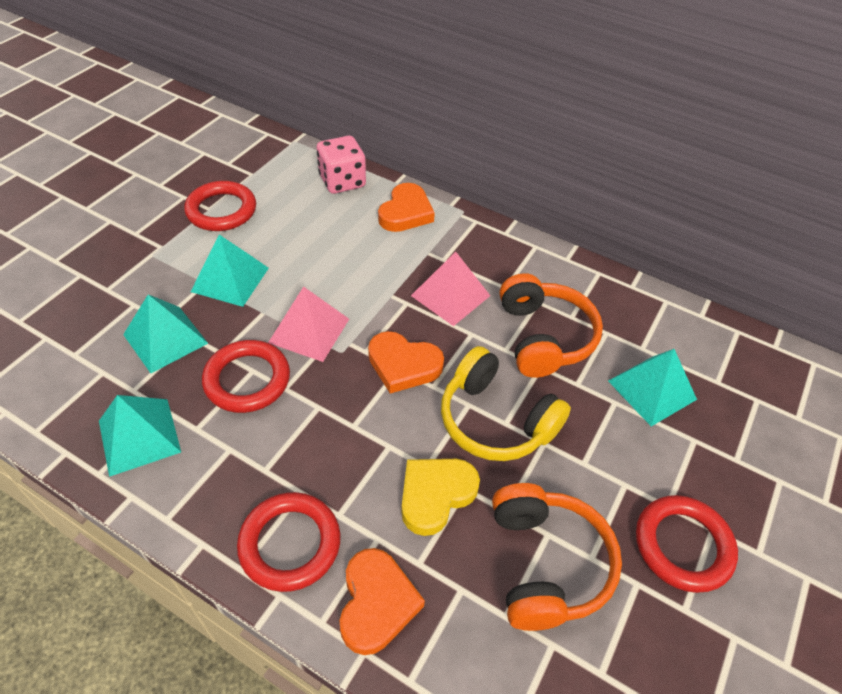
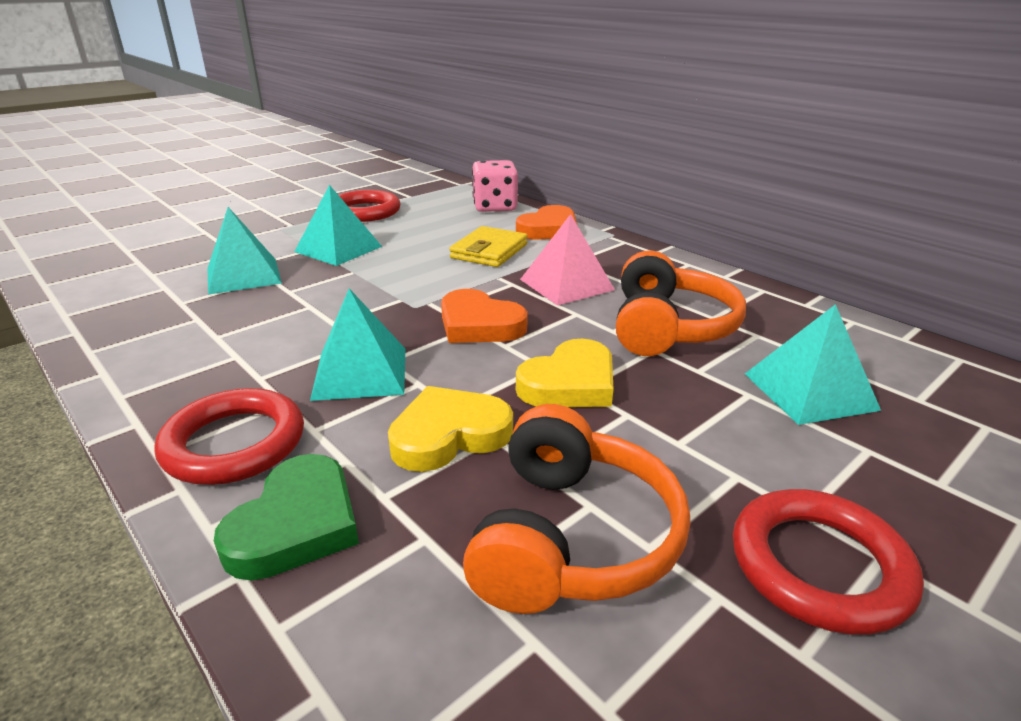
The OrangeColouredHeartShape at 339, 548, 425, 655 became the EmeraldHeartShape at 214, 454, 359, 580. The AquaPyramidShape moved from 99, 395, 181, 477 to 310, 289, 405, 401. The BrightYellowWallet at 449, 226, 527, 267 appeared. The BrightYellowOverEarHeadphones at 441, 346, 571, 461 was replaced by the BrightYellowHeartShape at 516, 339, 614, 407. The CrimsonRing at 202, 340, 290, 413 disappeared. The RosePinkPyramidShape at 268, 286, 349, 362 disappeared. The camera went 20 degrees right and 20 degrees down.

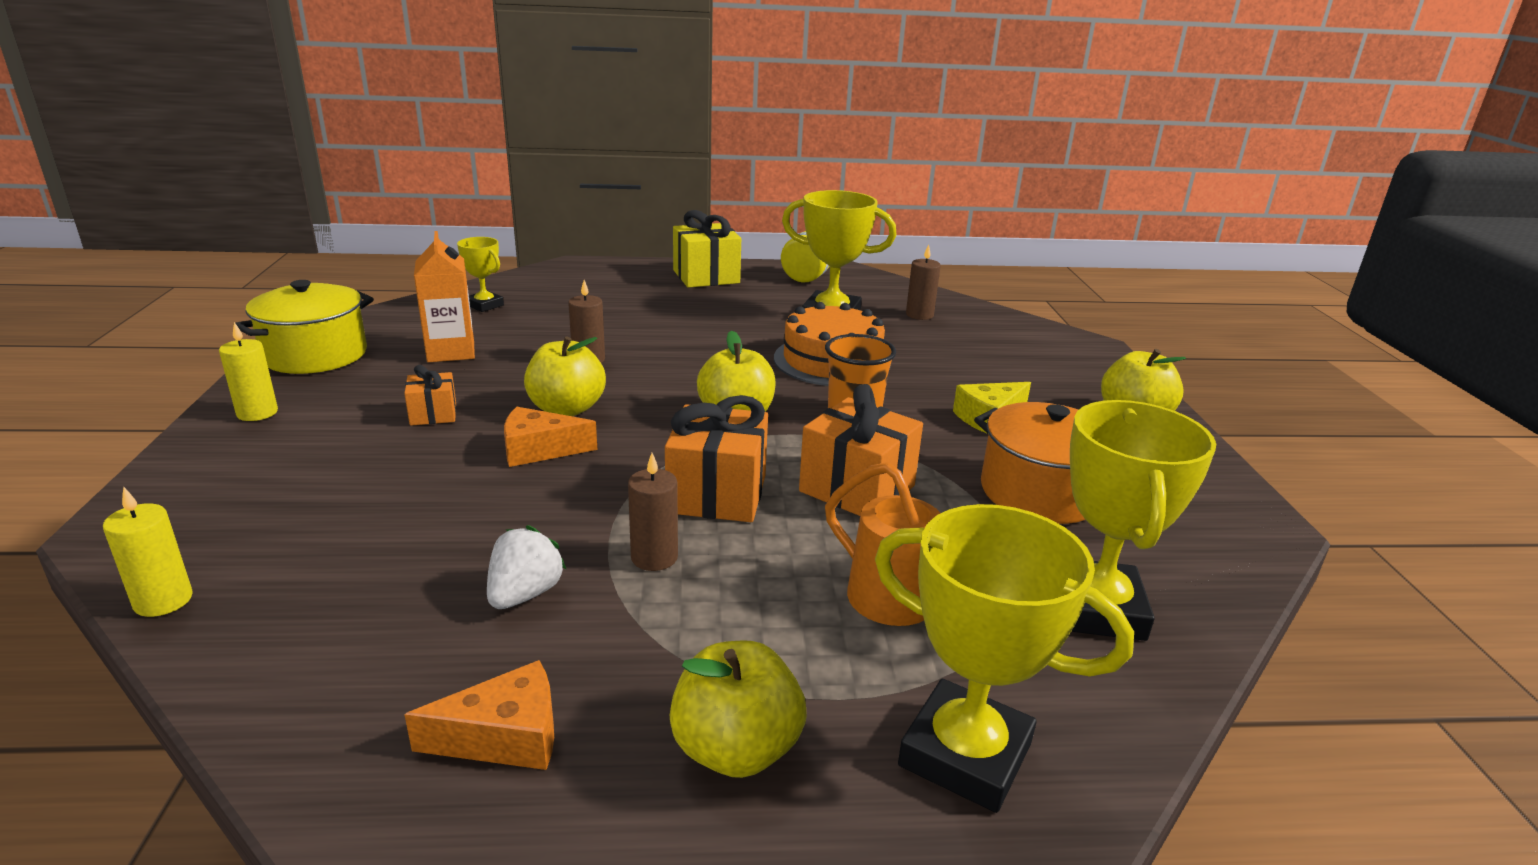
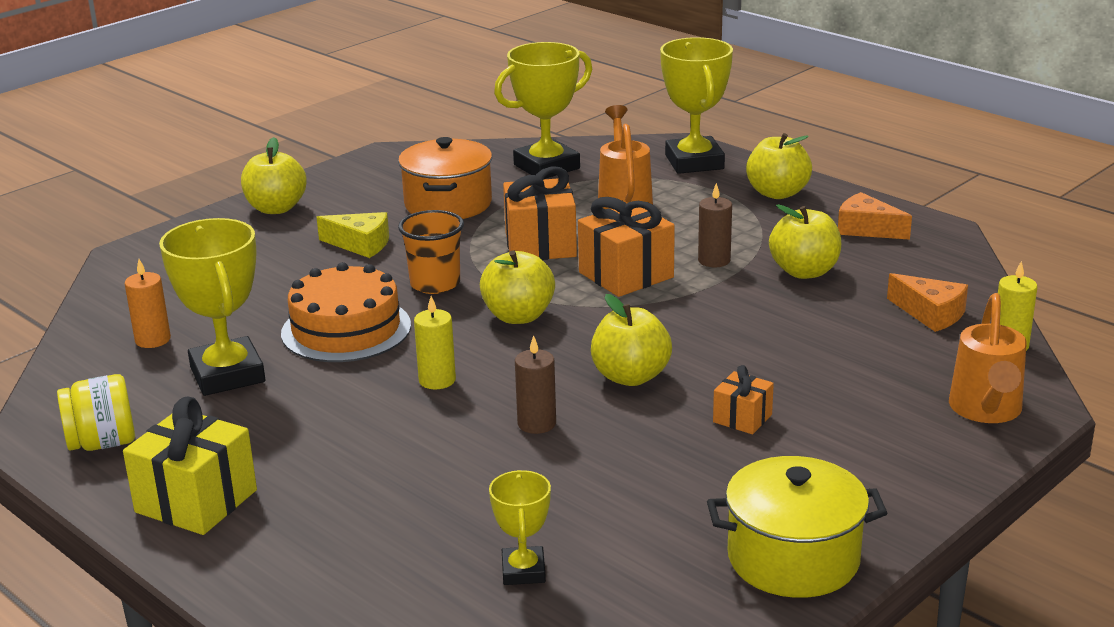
The DarkBrownCandle at 906, 245, 941, 320 became the OrangeColouredCandle at 125, 259, 171, 348. The BrightYellowCandle moved from 219, 322, 278, 421 to 414, 296, 456, 389. The PureWhiteBerry at 487, 525, 566, 609 was replaced by the BrightYellowToyApple at 769, 204, 841, 279. The OrangeColouredCheese moved from 504, 407, 597, 467 to 887, 273, 968, 332. The OrangeColouredSprinklingCan at 949, 293, 1027, 423 appeared. The OrangeColouredMilkCarton at 414, 231, 475, 362 disappeared. The camera went 130 degrees left and 0 degrees up.

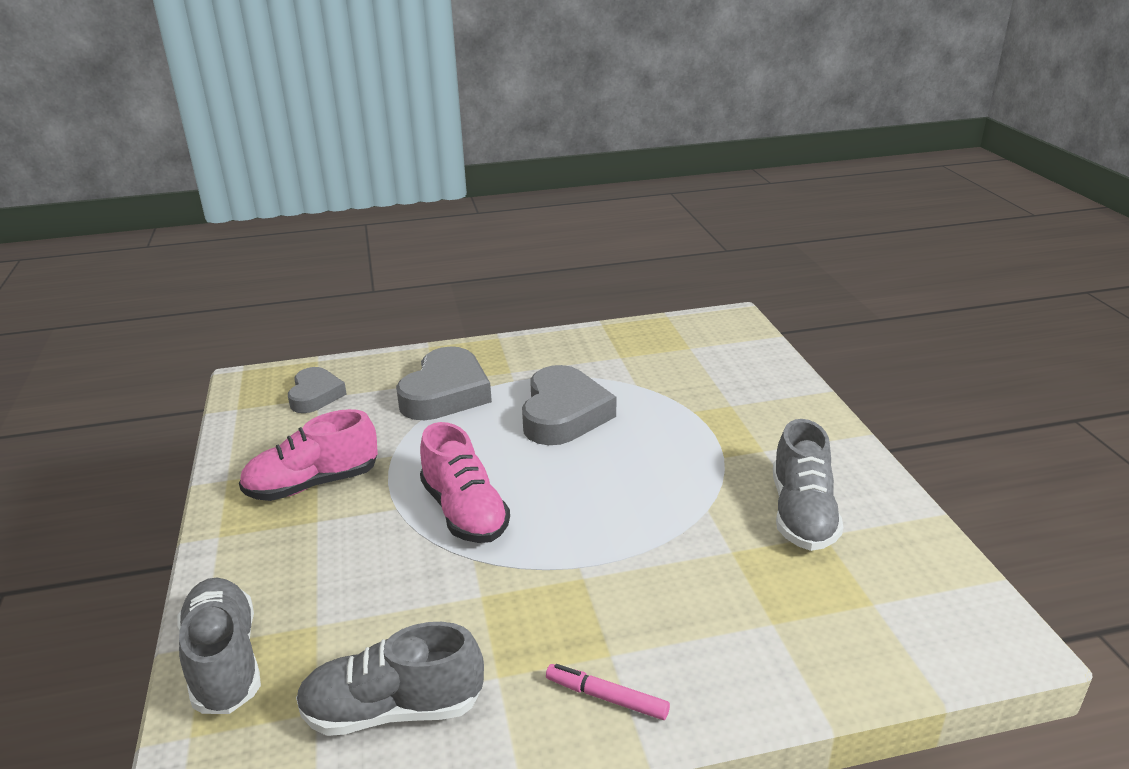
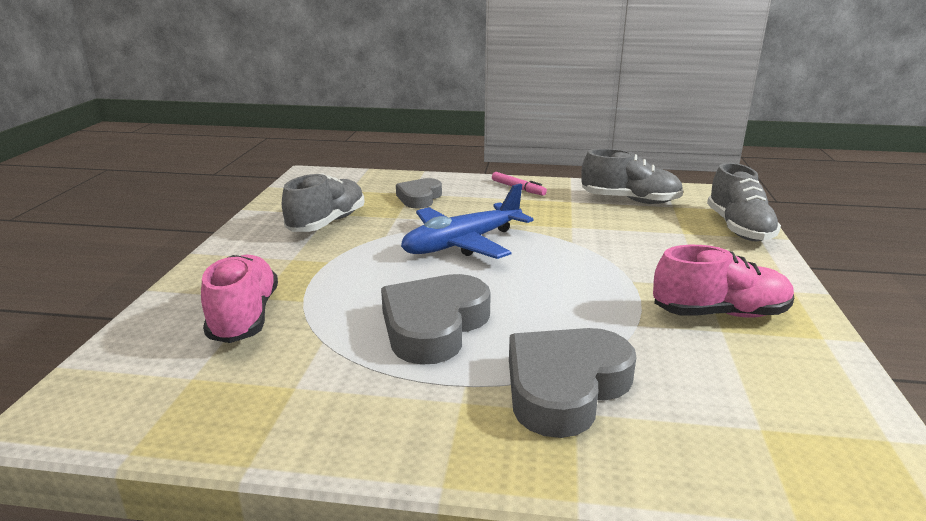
The RosePinkSneaker moved from 420, 422, 510, 543 to 201, 255, 278, 343. The GrayHeartShape moved from 288, 367, 347, 413 to 396, 178, 442, 209. The CobaltToyPlane at 401, 184, 534, 259 appeared. The camera went 160 degrees left and 5 degrees down.

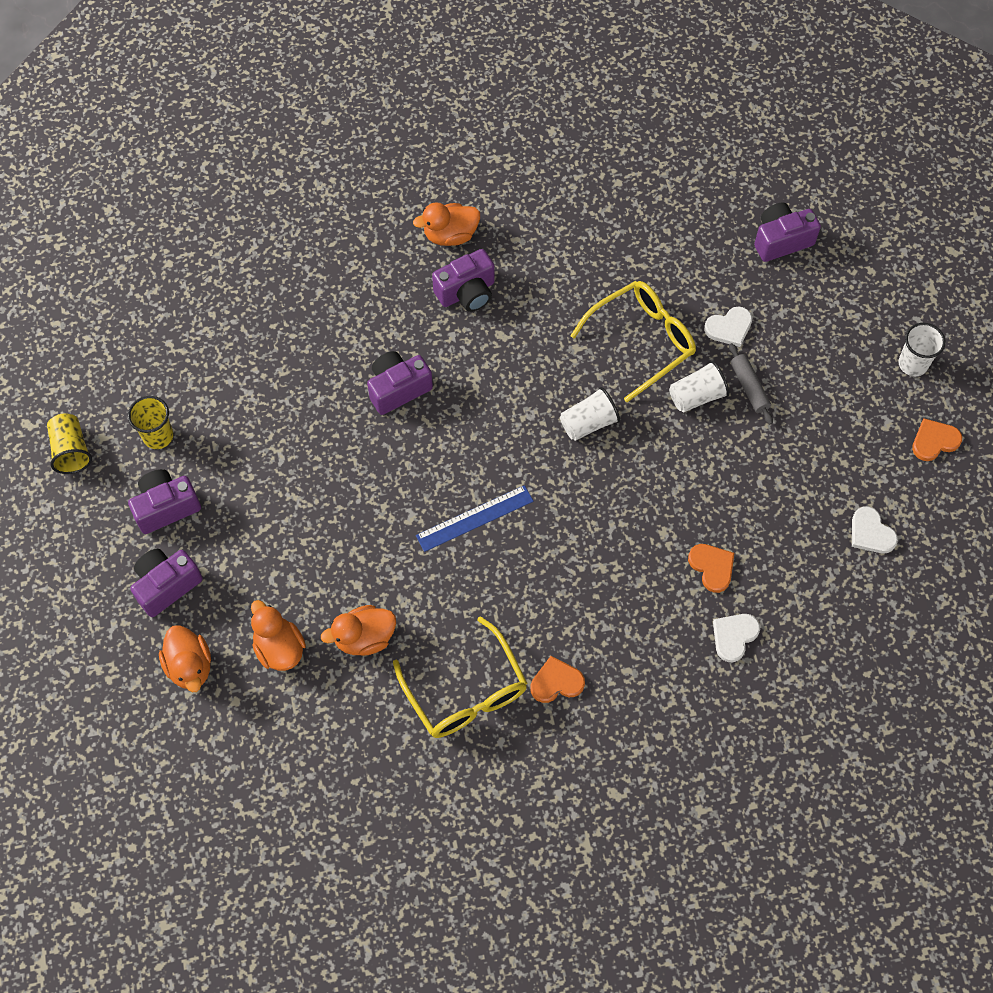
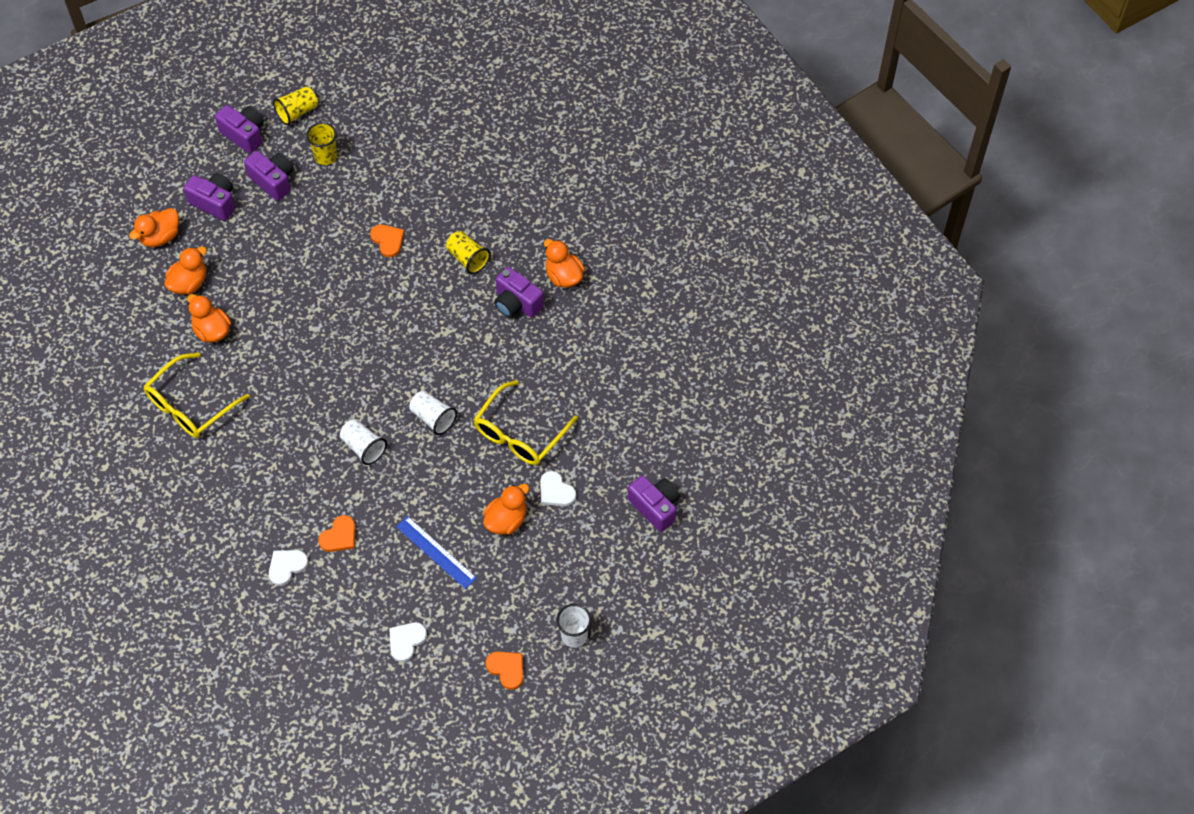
The PurpleCamera moved from 367, 351, 433, 415 to 215, 105, 264, 154. The PureWhiteHeartShape at 713, 614, 760, 663 turned 60 degrees counterclockwise. The PureWhiteBeaker moved from 669, 361, 729, 412 to 340, 419, 387, 465. The OrangeColouredHeartShape moved from 531, 656, 585, 703 to 370, 224, 404, 257. The CobaltMeasuringStick moved from 416, 485, 533, 552 to 396, 516, 477, 589. The BrightYellowBeaker at 446, 231, 490, 274 appeared. The BrightYellowSpectacles at 570, 281, 696, 402 turned 90 degrees clockwise. The GrayPastryRoller at 729, 343, 773, 424 was replaced by the OrangeColouredDuck at 483, 484, 529, 535. The camera went 70 degrees right and 5 degrees down.

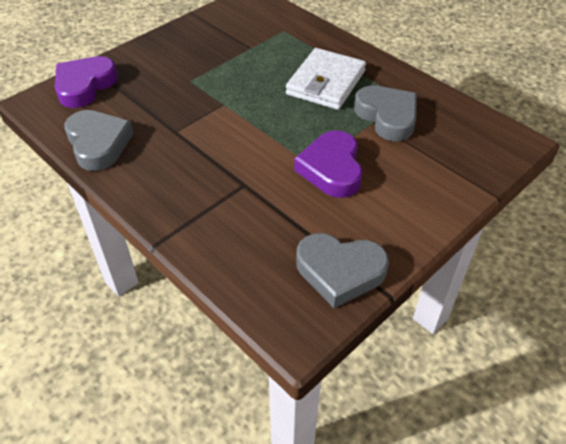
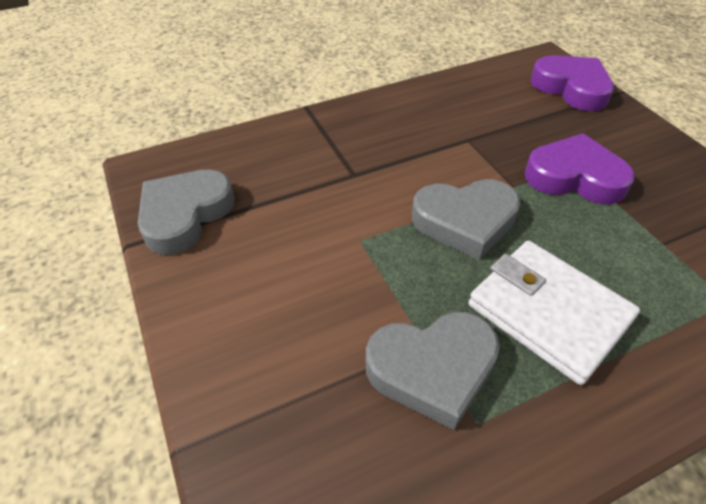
The GrayHeartShape moved from 64, 110, 134, 171 to 412, 179, 521, 260. The PurpleHeartShape moved from 294, 130, 363, 198 to 525, 133, 635, 204. The camera went 110 degrees right and 0 degrees up.

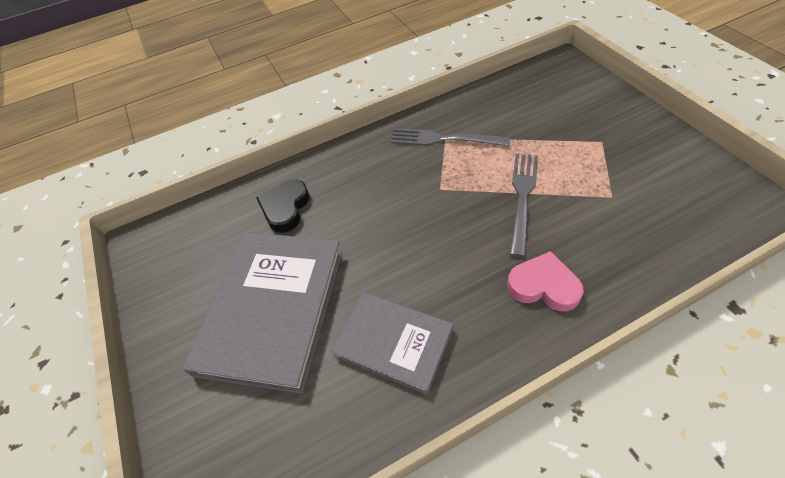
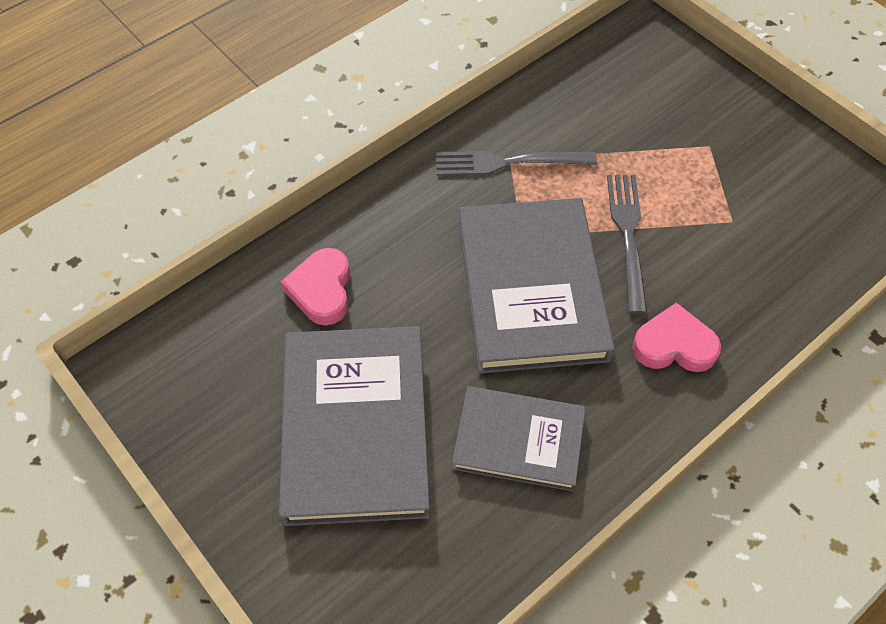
The BlackHeartShape at 256, 179, 309, 233 became the RosePinkHeartShape at 281, 248, 350, 325. The GrayBook at 459, 198, 615, 373 appeared. The camera went 20 degrees left and 5 degrees up.

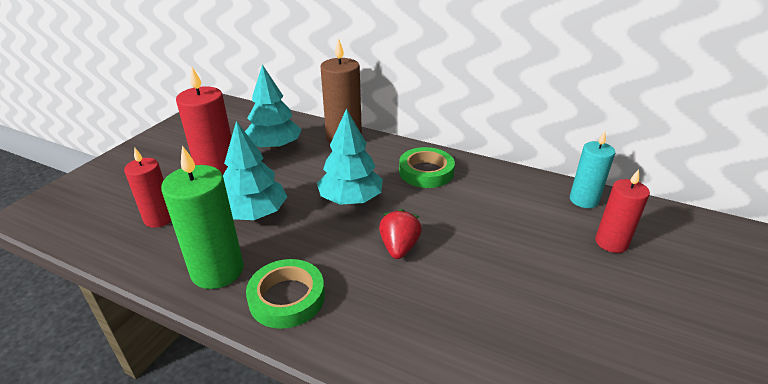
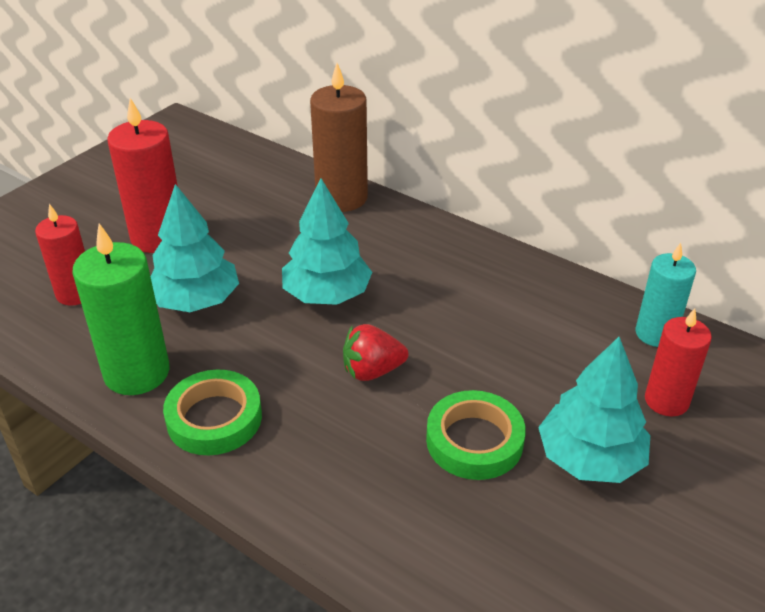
The CrimsonBerry at 379, 209, 422, 259 turned 120 degrees counterclockwise. The EmeraldRollOfTape moved from 399, 147, 455, 188 to 426, 390, 526, 480. The AquaToyTree moved from 245, 65, 302, 150 to 538, 337, 650, 483. The camera went 10 degrees right and 5 degrees up.

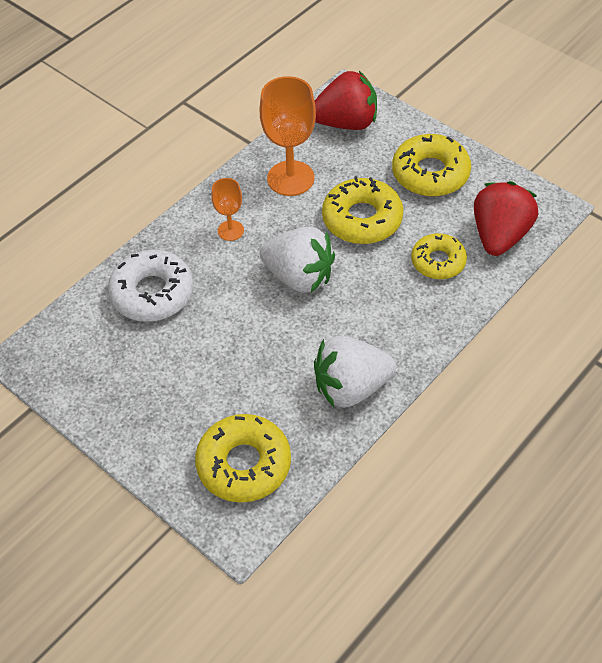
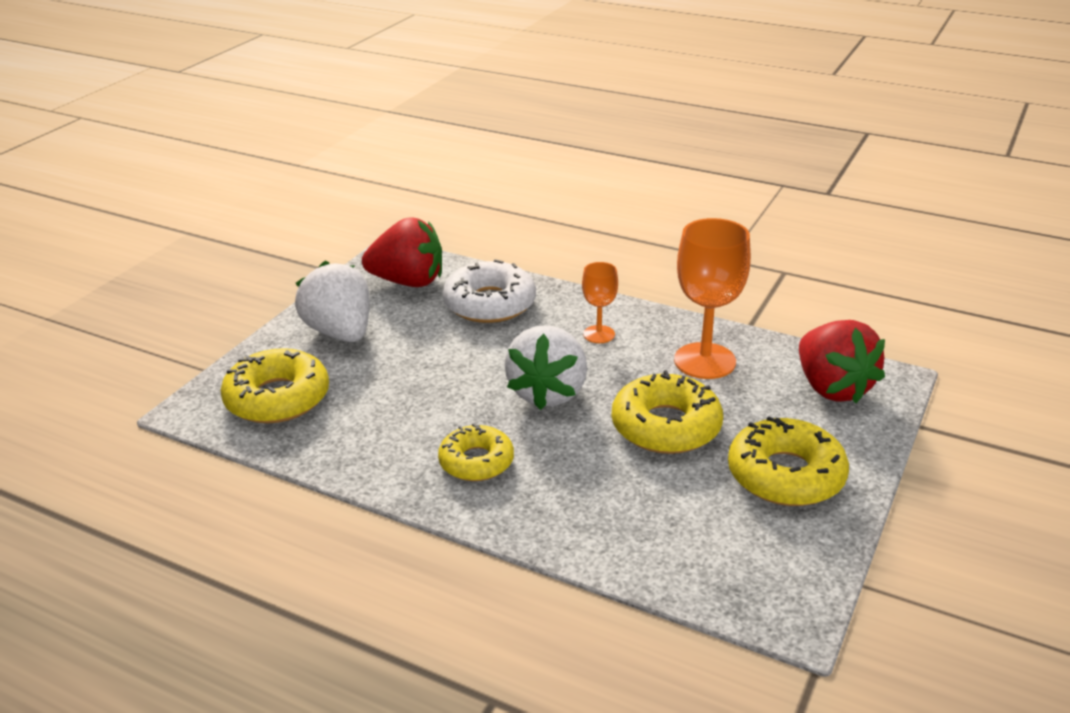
The PureWhiteBerry moved from 314, 336, 396, 408 to 295, 261, 370, 342. The CrimsonBerry moved from 474, 181, 538, 256 to 362, 218, 442, 287. The BrightYellowDonut moved from 411, 233, 467, 279 to 438, 423, 514, 481. The camera went 75 degrees right and 20 degrees down.

